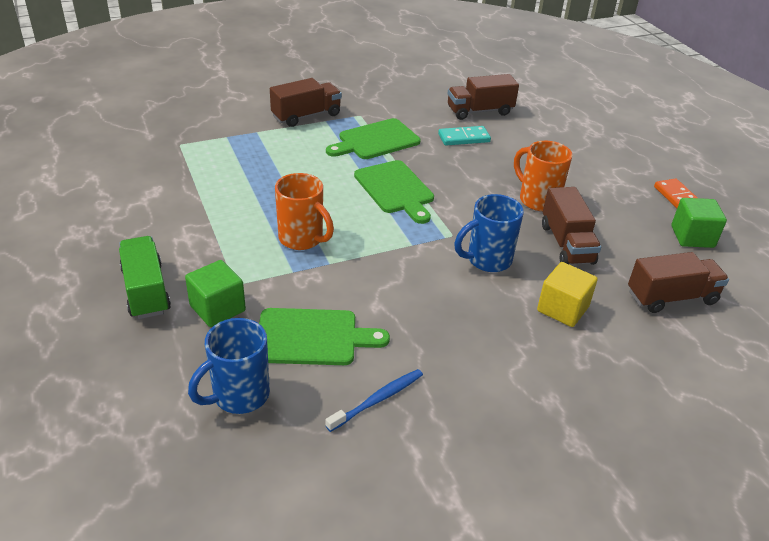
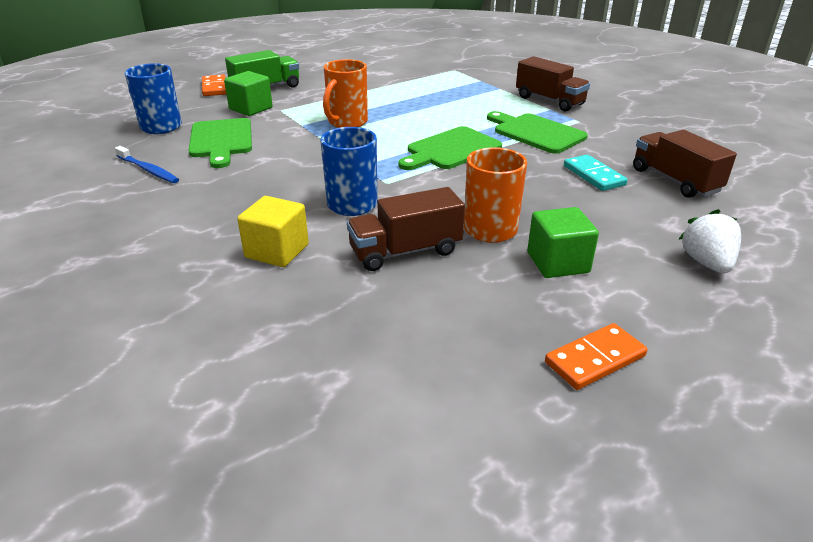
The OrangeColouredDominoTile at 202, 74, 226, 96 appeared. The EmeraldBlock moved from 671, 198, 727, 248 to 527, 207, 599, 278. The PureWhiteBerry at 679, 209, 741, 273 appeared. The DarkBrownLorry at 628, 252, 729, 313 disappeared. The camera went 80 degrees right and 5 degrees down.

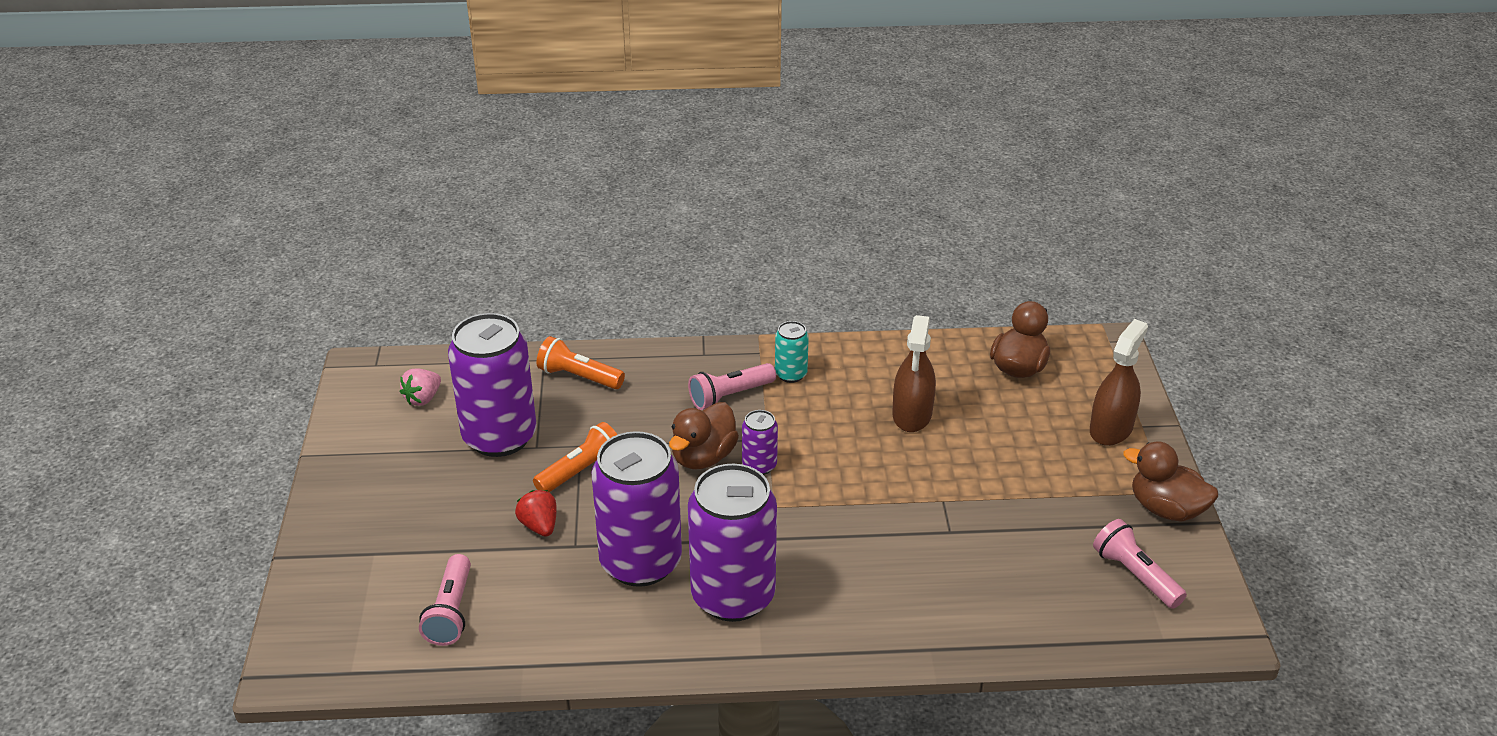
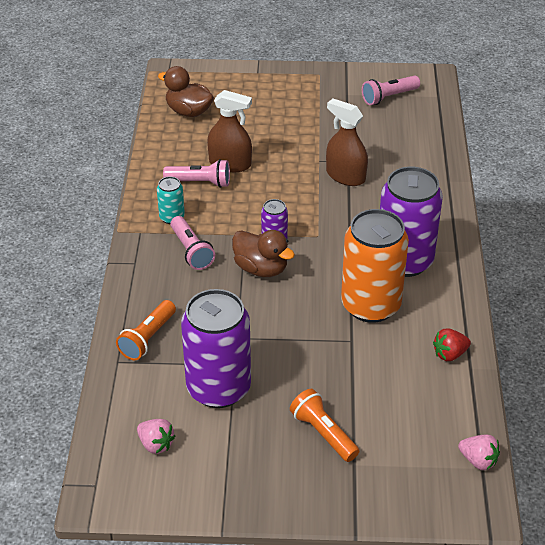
The RosePinkPocketTorch moved from 419, 554, 471, 646 to 163, 159, 230, 188. The OrangeColouredPocketTorch moved from 533, 422, 617, 492 to 290, 389, 359, 462. The DarkBrownSprayCleaner moved from 1090, 319, 1148, 446 to 326, 99, 368, 186. The PurpleCan at 591, 431, 682, 587 became the OrangeColouredCan at 341, 209, 409, 323. The CrimsonBerry moved from 515, 490, 557, 537 to 433, 328, 471, 361. The RosePinkBerry at 458, 435, 500, 470 appeared. The DarkBrownDuck at 1123, 441, 1218, 522 disappeared. The camera went 85 degrees left and 5 degrees up.

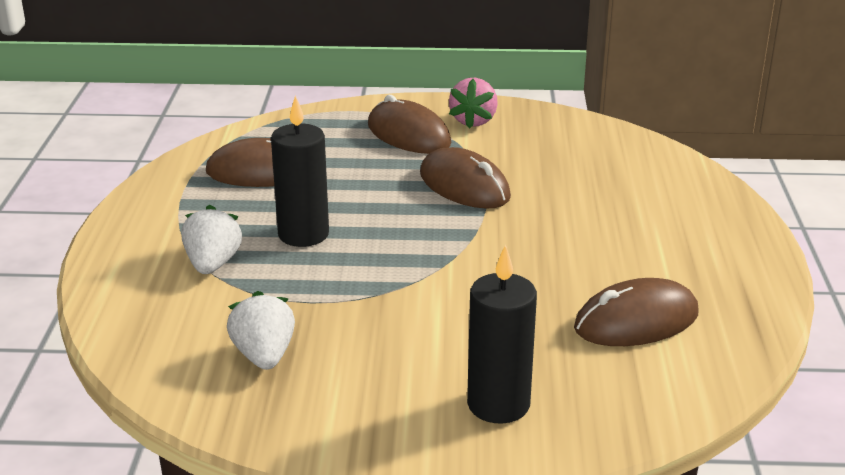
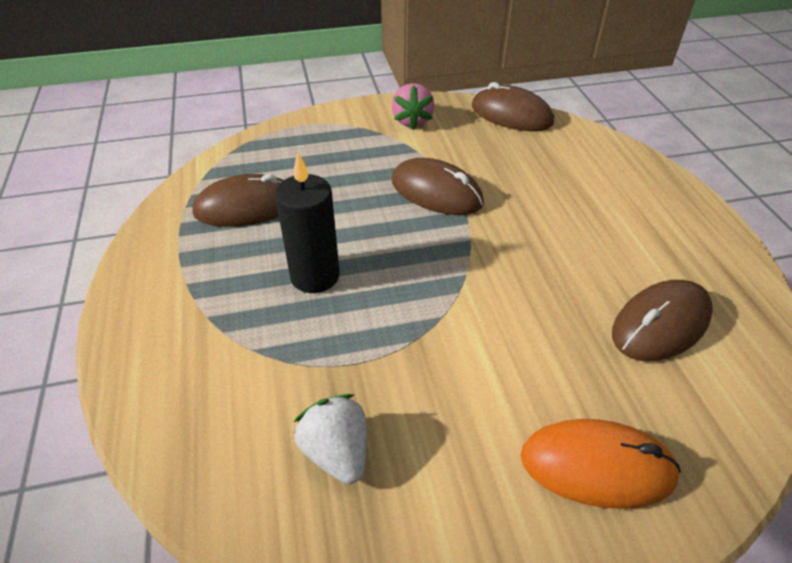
The DarkBrownPcMouse moved from 368, 95, 451, 154 to 471, 82, 554, 131. The BlackCandle at 467, 244, 537, 424 was replaced by the OrangeColouredPcMouse at 520, 419, 681, 509. The PureWhiteBerry at 182, 205, 242, 274 disappeared. The camera went 15 degrees left and 15 degrees up.

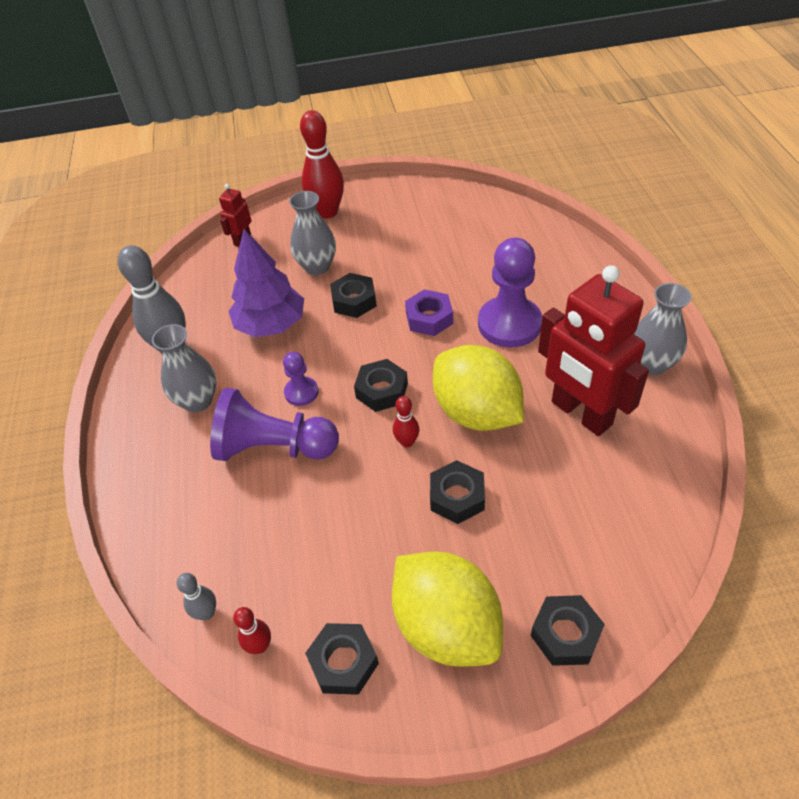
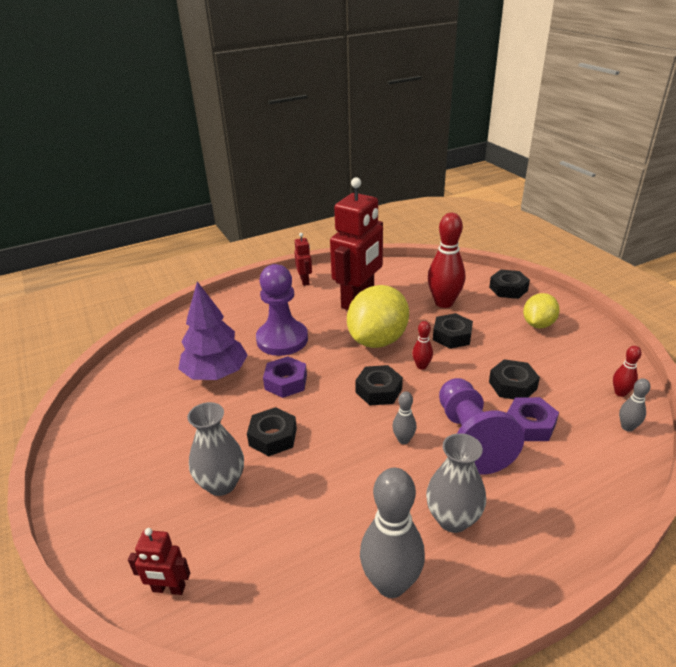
The PurpleToyTree moved from 229, 229, 304, 337 to 178, 282, 248, 380. The GrayTallVase at 634, 283, 692, 375 was replaced by the CrimsonToyRobot at 294, 233, 312, 286. The PurplePawn at 283, 352, 319, 406 was replaced by the GrayBowlingPin at 392, 391, 417, 444. The CrimsonBowlingPin moved from 300, 110, 344, 219 to 428, 213, 465, 308. The BlackNut moved from 305, 623, 379, 695 to 489, 359, 540, 399. The PurpleNut at 507, 397, 559, 441 appeared. The BrightYellowCitrusFruit at 392, 551, 503, 667 changed to 0.58 times the size. The camera went 110 degrees left and 15 degrees down.

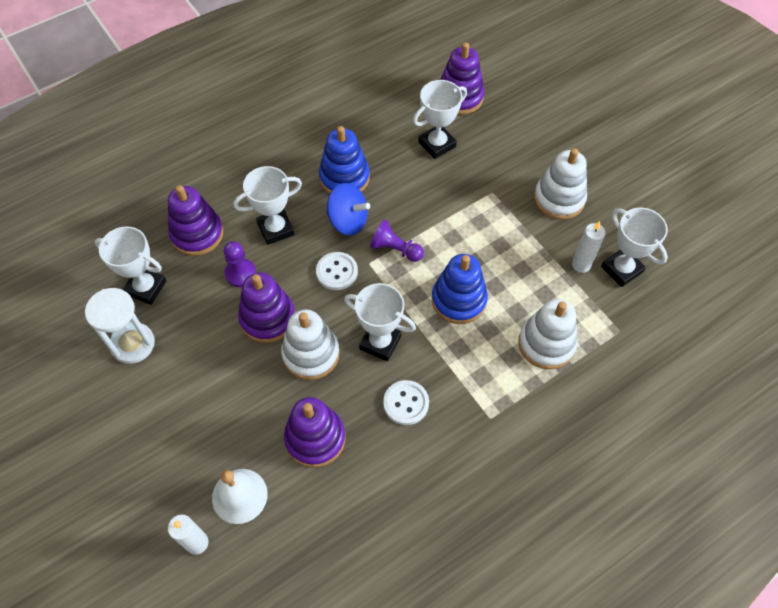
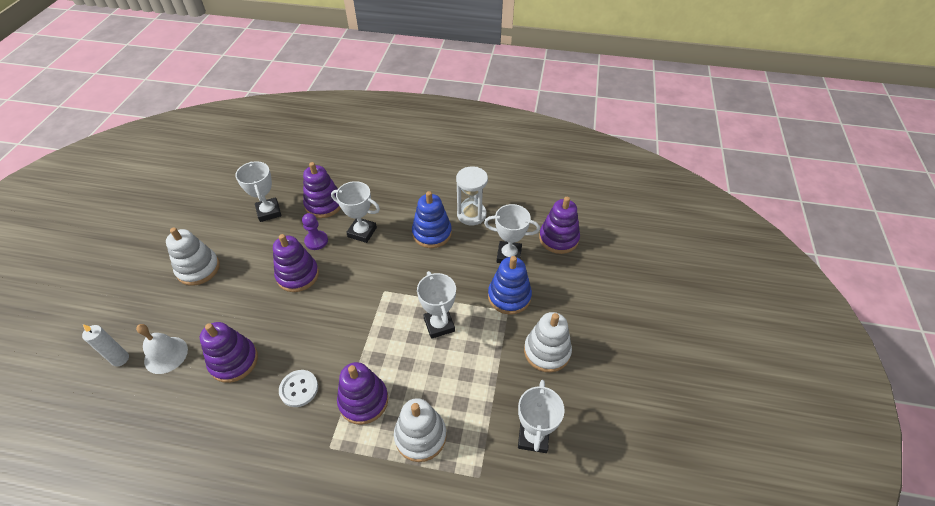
The PureWhiteRingStacker moved from 281, 309, 340, 380 to 166, 228, 220, 286. The PurpleRingStacker at 337, 362, 388, 425 appeared. The PureWhiteTrophy moved from 344, 283, 416, 361 to 417, 271, 456, 339. The PureWhiteSandTimer moved from 85, 288, 155, 364 to 456, 166, 488, 225. The CobaltRingStacker moved from 432, 254, 488, 324 to 488, 256, 532, 315. The PureWhiteShirtButton at 316, 252, 358, 290 disappeared. The CobaltWhirligig at 326, 183, 370, 235 disappeared. The PurplePawn at 370, 220, 424, 262 disappeared. The PureWhiteCandle at 572, 221, 606, 273 disappeared. The camera went 45 degrees right and 10 degrees down.

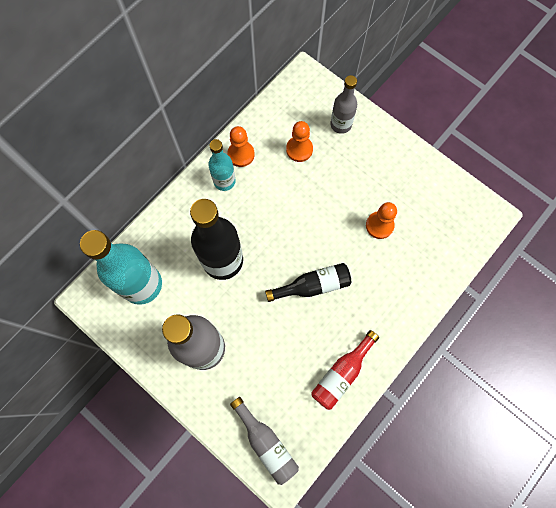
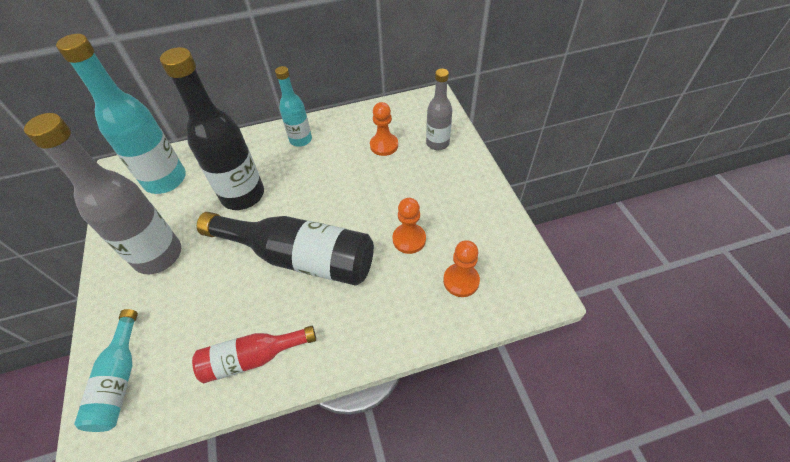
The GrayFlask at 230, 397, 299, 485 became the AquaFlask at 74, 309, 138, 432. The BlackFlask at 265, 263, 351, 302 changed to 1.76 times the size. The OrangeColouredPawn moved from 227, 126, 255, 167 to 443, 240, 480, 297. The camera went 35 degrees right and 20 degrees down.

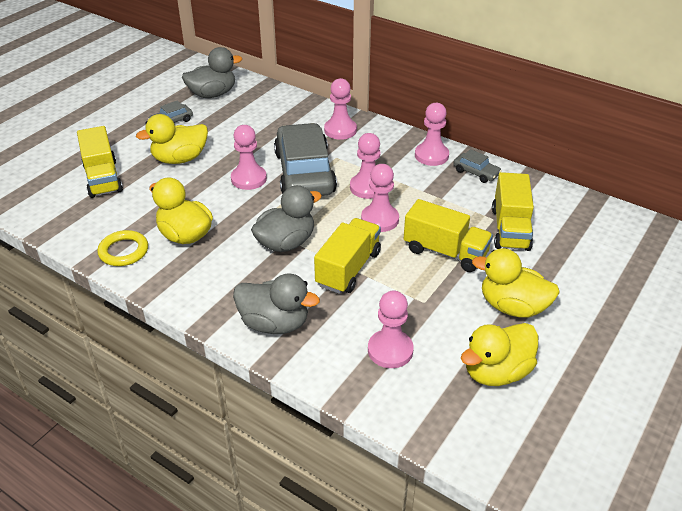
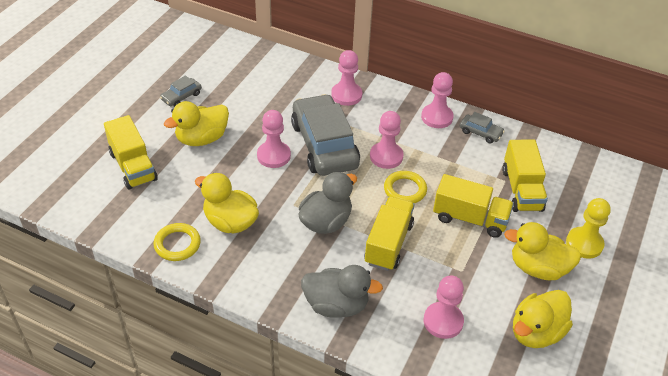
The RosePinkPawn at 361, 164, 399, 232 was replaced by the BrightYellowRing at 384, 171, 427, 203. The BrightYellowPawn at 566, 198, 611, 259 appeared. The GrayDuck at 182, 47, 242, 98 disappeared. The camera went 10 degrees left and 5 degrees up.

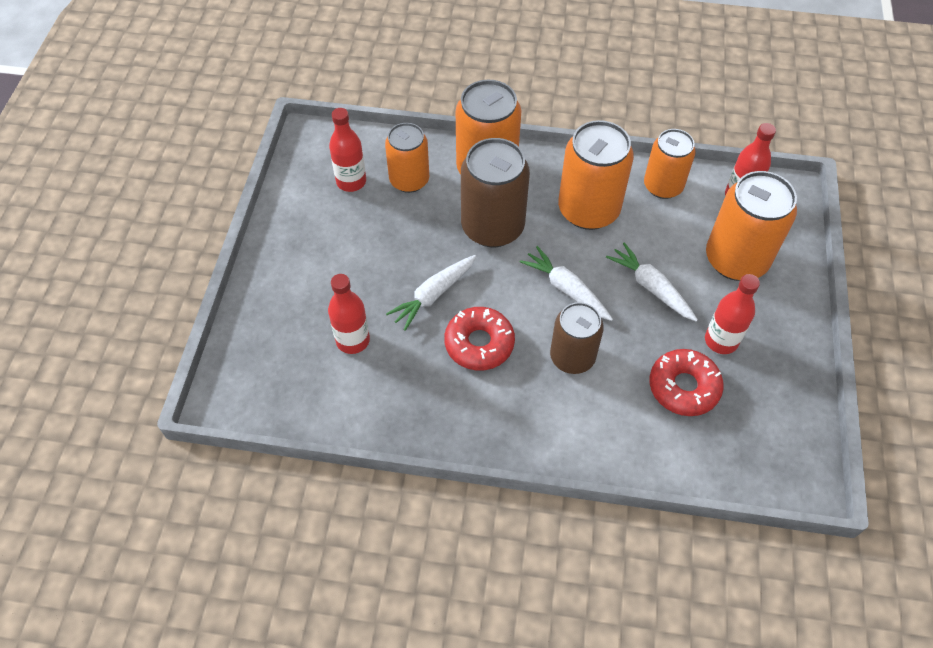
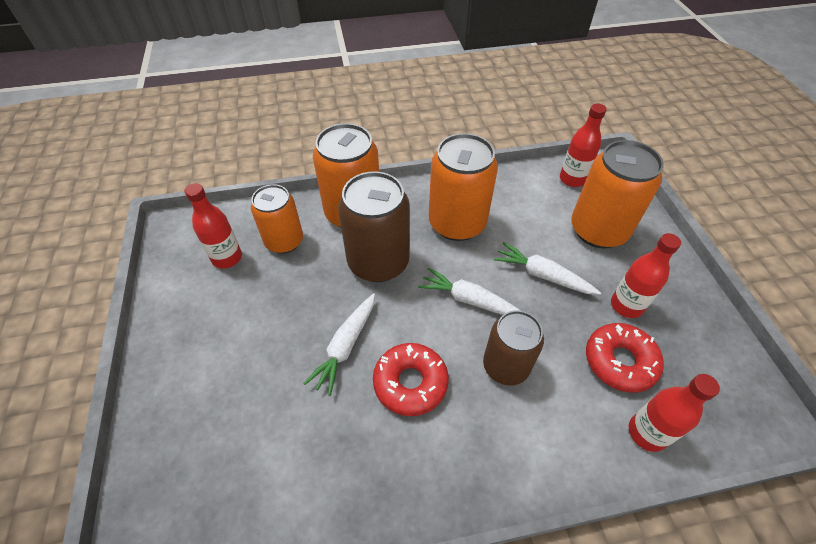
The CrimsonFlask moved from 328, 274, 370, 354 to 629, 374, 720, 452. The OrangeColouredCan at 644, 129, 696, 199 disappeared. The camera went 20 degrees left and 5 degrees down.

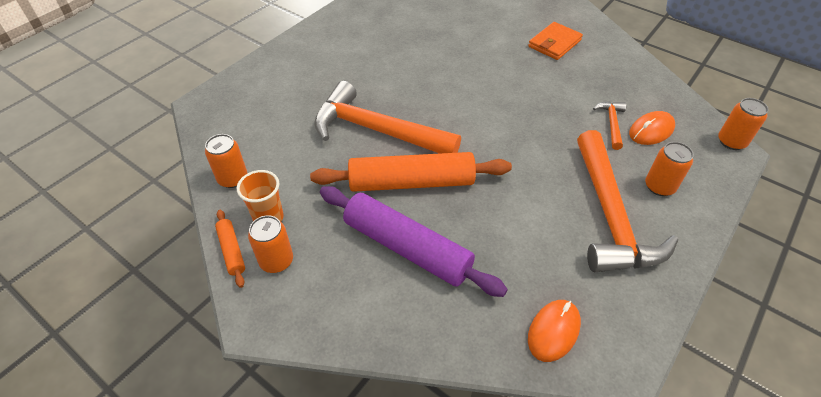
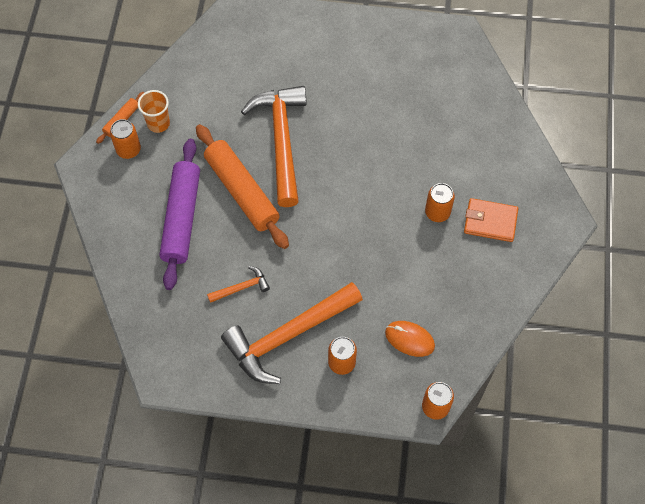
The OrangeColouredHammer moved from 593, 102, 626, 150 to 207, 266, 270, 303. The OrangeColouredCan moved from 205, 134, 247, 188 to 425, 183, 455, 222. The OrangeColouredPcMouse at 528, 300, 581, 362 disappeared. The camera went 60 degrees right and 15 degrees up.

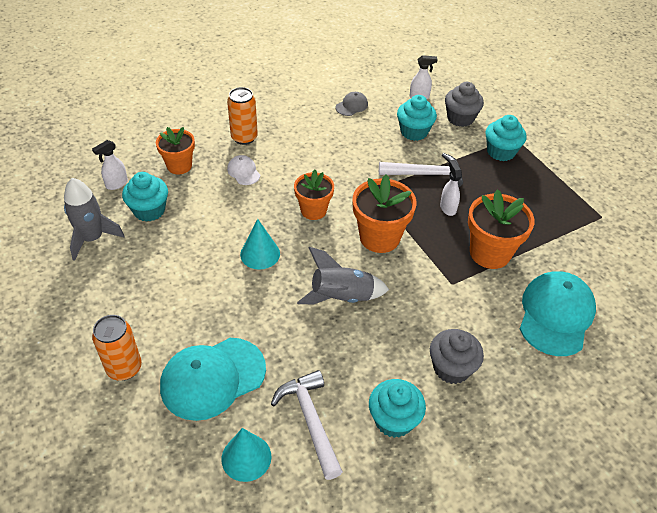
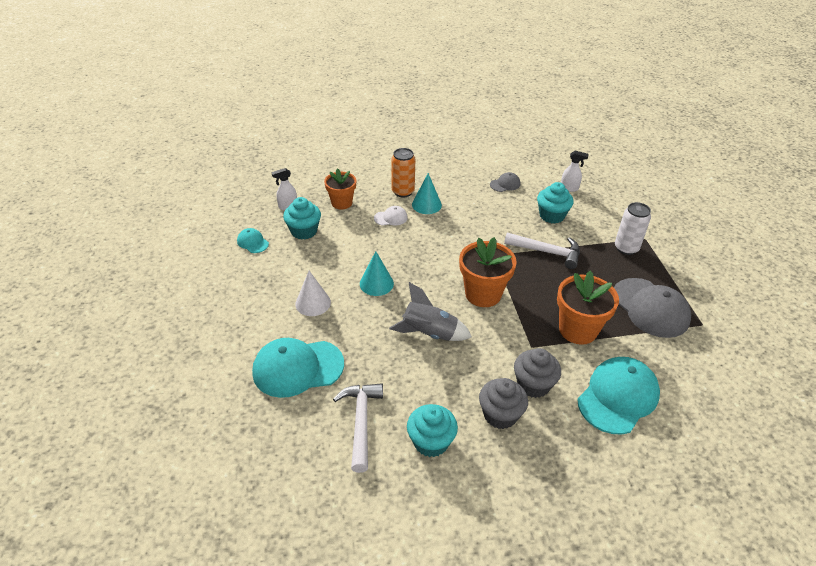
The GrayToyRocket at 64, 178, 125, 261 was replaced by the AquaBaseballCap at 237, 228, 269, 253. The PureWhiteConeShape at 295, 271, 331, 316 appeared. The PureWhiteBaseballCap at 227, 155, 260, 185 turned 90 degrees clockwise. The AquaConeShape moved from 222, 428, 271, 482 to 412, 173, 442, 214. The GrayFairyCake moved from 445, 82, 484, 127 to 514, 348, 561, 398. The GrayBaseballCap at 614, 278, 691, 338 appeared. The AquaFairyCake at 486, 115, 526, 161 was replaced by the PureWhiteCan at 615, 202, 651, 255. The OrangeColouredCan at 92, 315, 142, 381 disappeared. The OrangeColouredFlowerPot at 294, 170, 334, 220 disappeared. The PureWhiteSprayCleaner at 440, 160, 462, 216 disappeared. The camera went 20 degrees right and 5 degrees down.

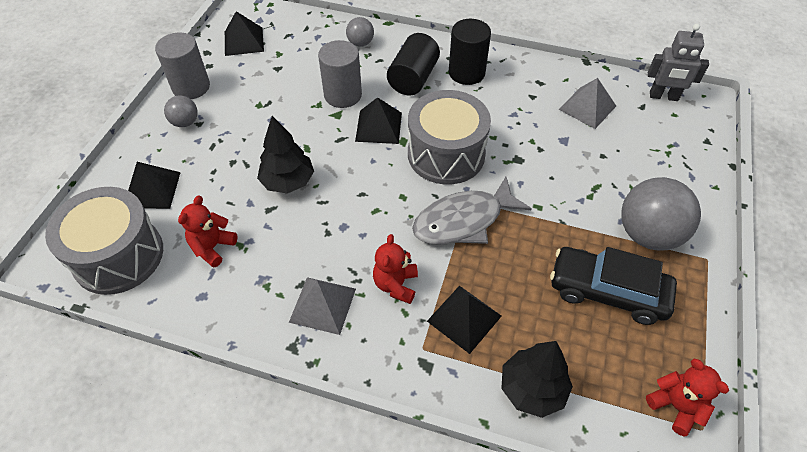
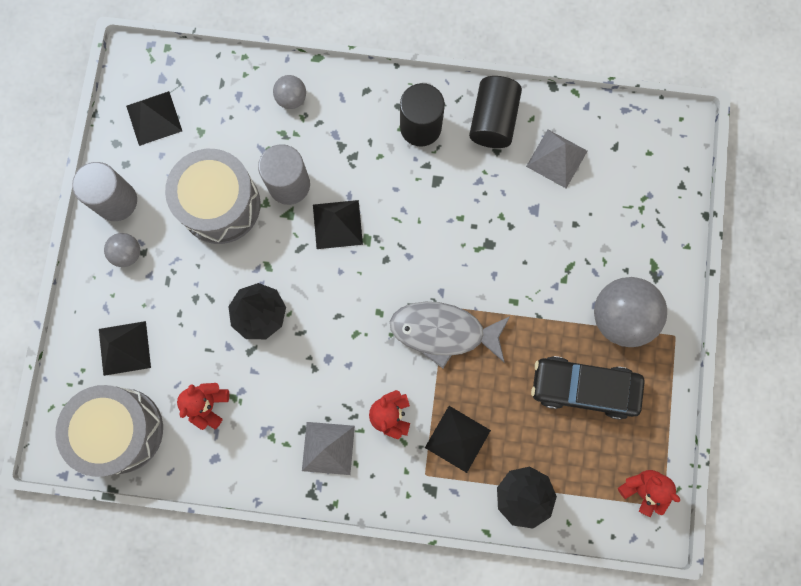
The GrayDrum moved from 408, 90, 491, 184 to 165, 149, 261, 244. The GrayFishFigure at 412, 177, 532, 245 turned 45 degrees clockwise. The BlackSolidCylinder moved from 387, 33, 440, 96 to 469, 76, 522, 148. The GrayToyRobot at 648, 24, 709, 101 disappeared. The camera went 10 degrees left and 25 degrees up.

